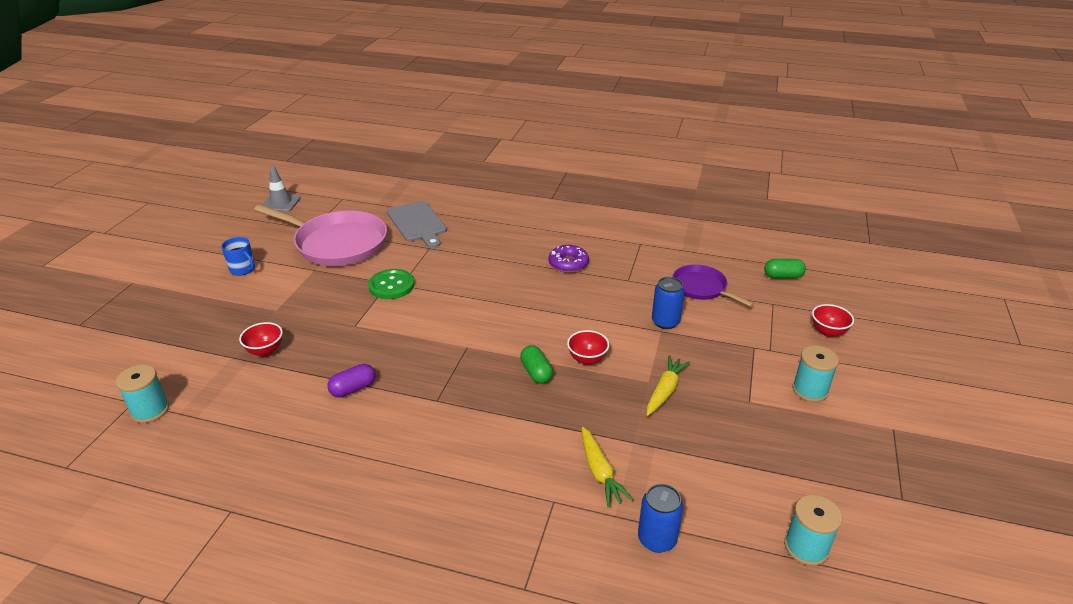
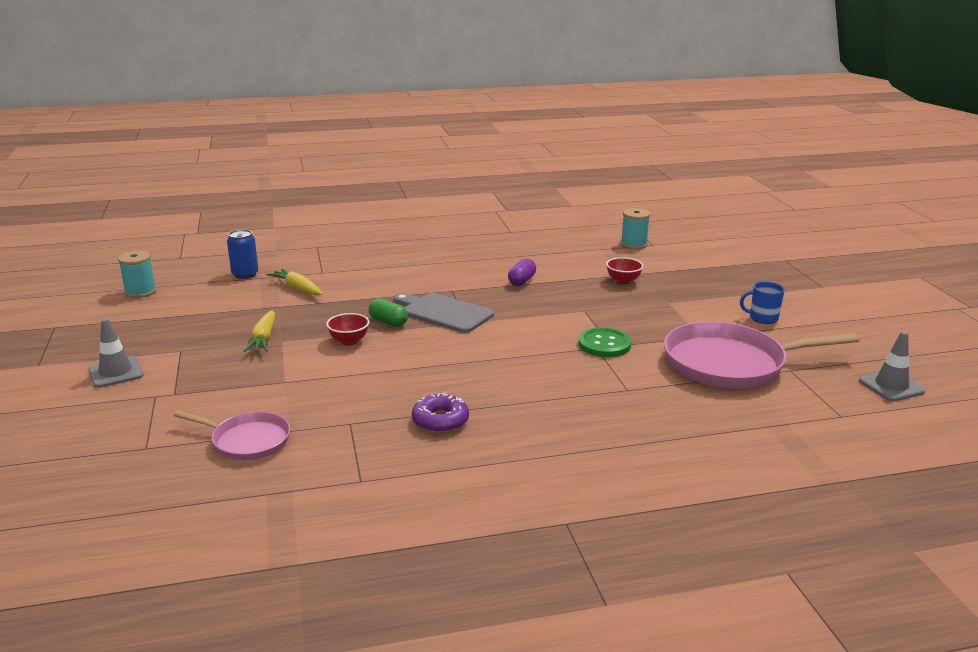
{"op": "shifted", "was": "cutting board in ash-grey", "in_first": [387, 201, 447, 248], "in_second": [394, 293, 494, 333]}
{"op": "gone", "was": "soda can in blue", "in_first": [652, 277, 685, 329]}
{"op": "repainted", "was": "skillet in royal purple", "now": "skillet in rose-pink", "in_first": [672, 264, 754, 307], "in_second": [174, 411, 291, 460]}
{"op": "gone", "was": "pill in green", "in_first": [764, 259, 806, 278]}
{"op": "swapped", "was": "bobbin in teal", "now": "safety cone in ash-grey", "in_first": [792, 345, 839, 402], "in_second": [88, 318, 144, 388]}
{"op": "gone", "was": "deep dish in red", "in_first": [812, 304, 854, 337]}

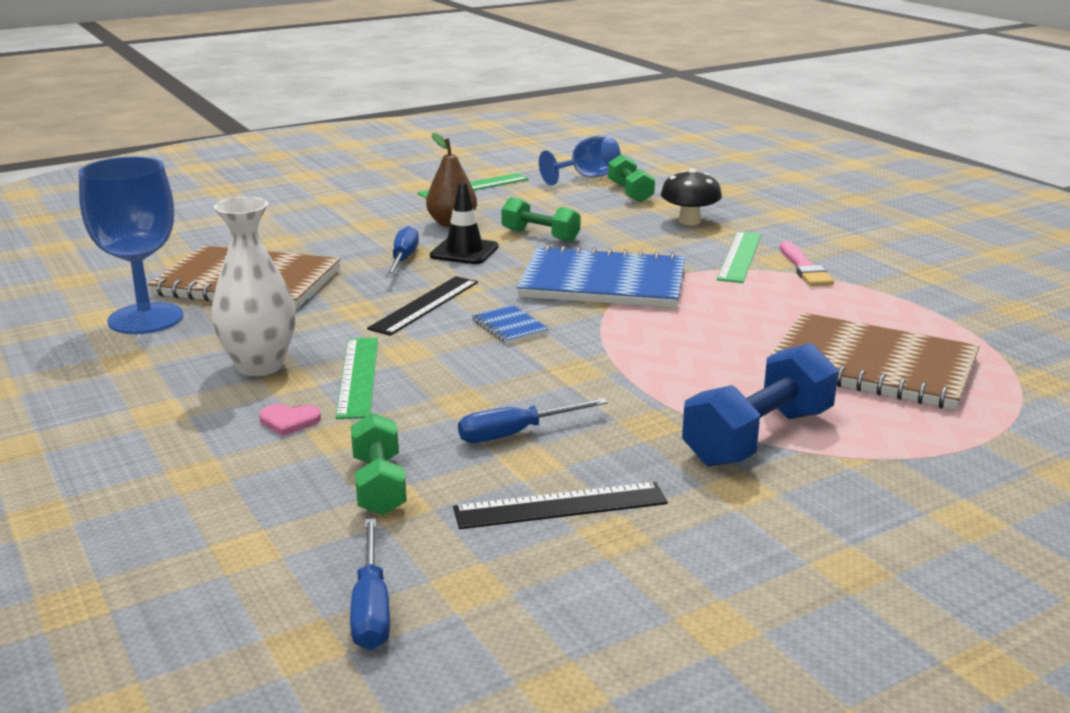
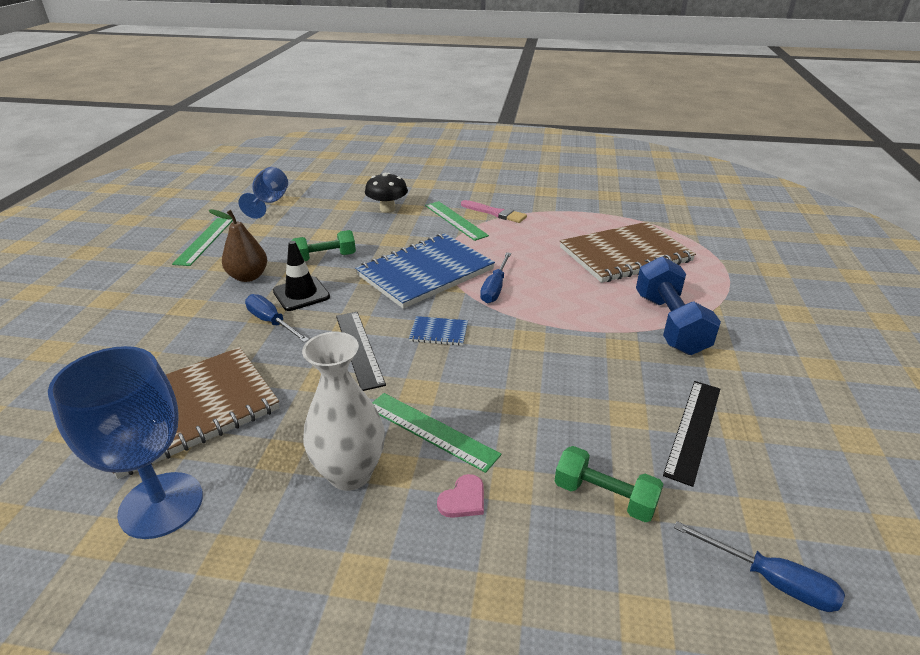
{"op": "shifted", "was": "flat screwdriver in blue", "in_first": [458, 398, 608, 443], "in_second": [480, 252, 511, 303]}
{"op": "gone", "was": "dumbbell in green", "in_first": [608, 154, 655, 202]}

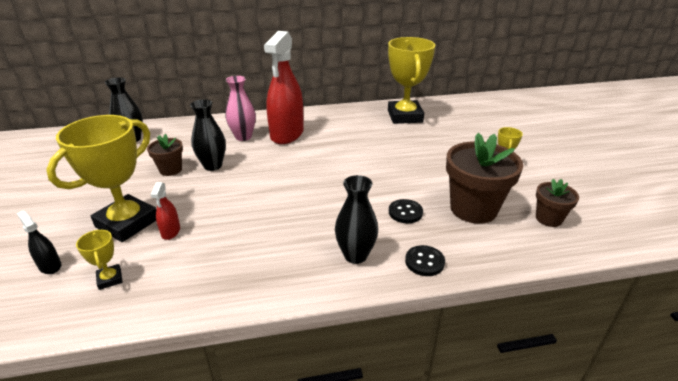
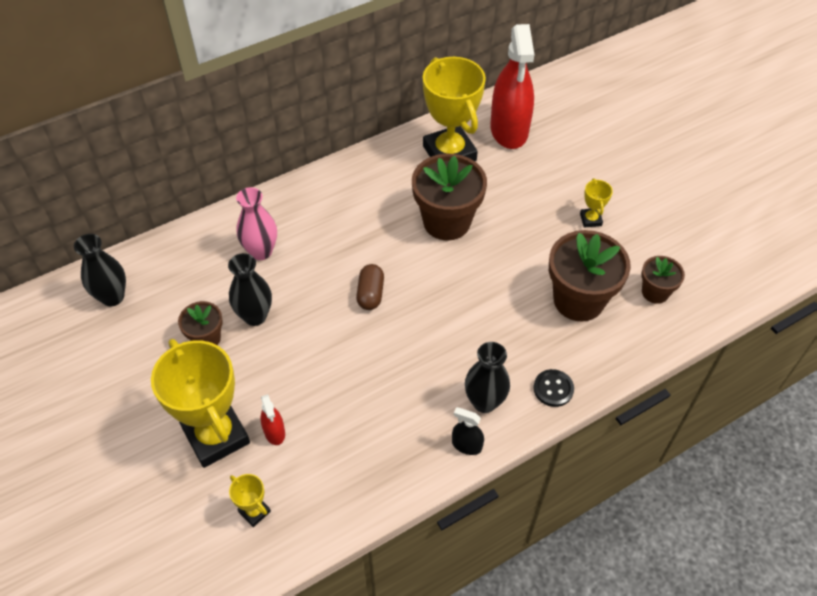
{"op": "shifted", "was": "sprayer in black", "in_first": [17, 211, 61, 274], "in_second": [452, 407, 484, 455]}
{"op": "rotated", "was": "award cup in golden", "in_first": [46, 115, 156, 242], "in_second": [151, 339, 250, 468], "clockwise": -45}
{"op": "shifted", "was": "sprayer in red", "in_first": [264, 31, 304, 144], "in_second": [490, 24, 535, 149]}
{"op": "gone", "was": "shirt button in black", "in_first": [389, 199, 423, 223]}
{"op": "new", "now": "pill in brown", "in_second": [356, 264, 384, 310]}
{"op": "new", "now": "plant pot in brown", "in_second": [412, 154, 487, 240]}

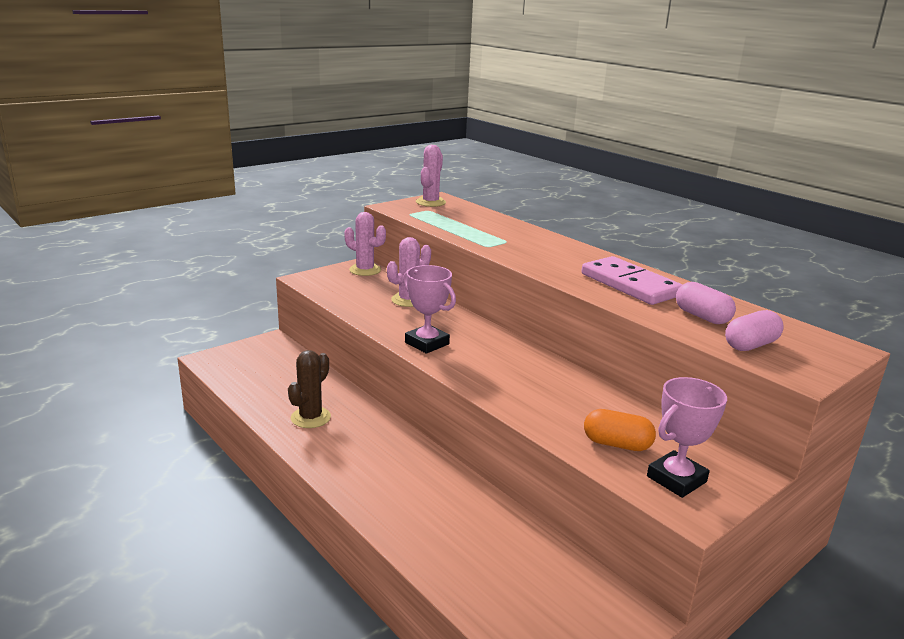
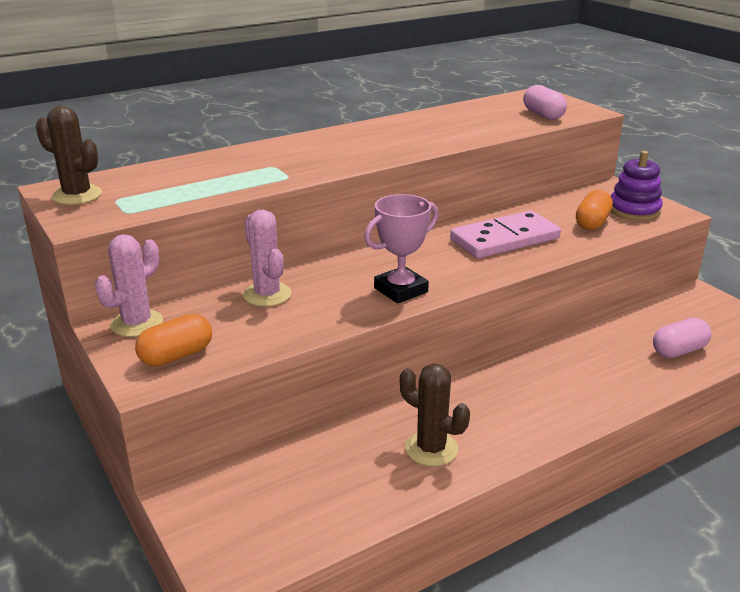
{"op": "repainted", "was": "cactus in rose-pink", "now": "cactus in brown", "in_first": [416, 145, 446, 207], "in_second": [36, 106, 102, 205]}
{"op": "shifted", "was": "domino tile in rose-pink", "in_first": [582, 256, 683, 305], "in_second": [450, 211, 561, 258]}
{"op": "swapped", "was": "award cup in rose-pink", "now": "stacking toy in royal purple", "in_first": [647, 377, 727, 498], "in_second": [611, 151, 663, 221]}
{"op": "shifted", "was": "pill in rose-pink", "in_first": [676, 282, 736, 324], "in_second": [653, 318, 711, 358]}
{"op": "new", "now": "pill in orange", "in_second": [135, 314, 212, 366]}

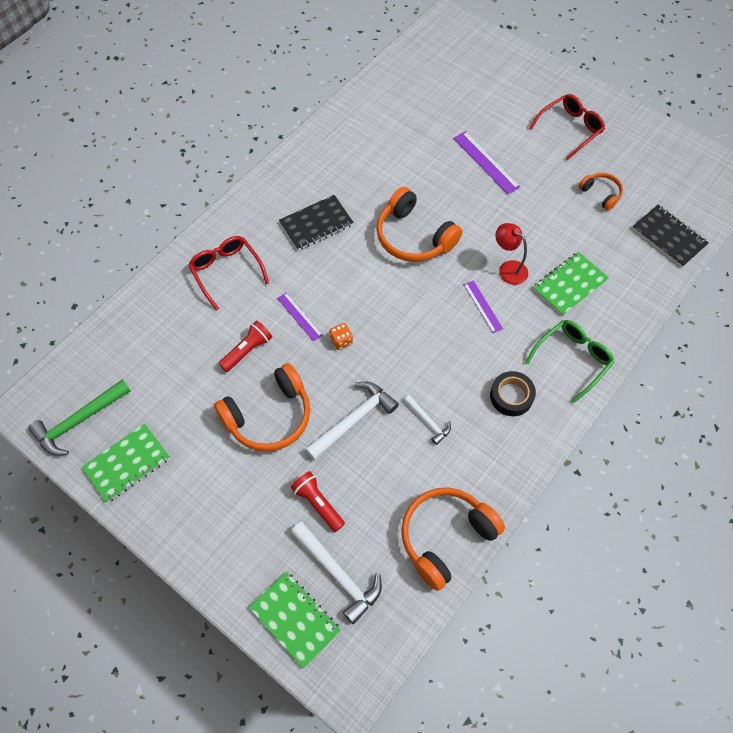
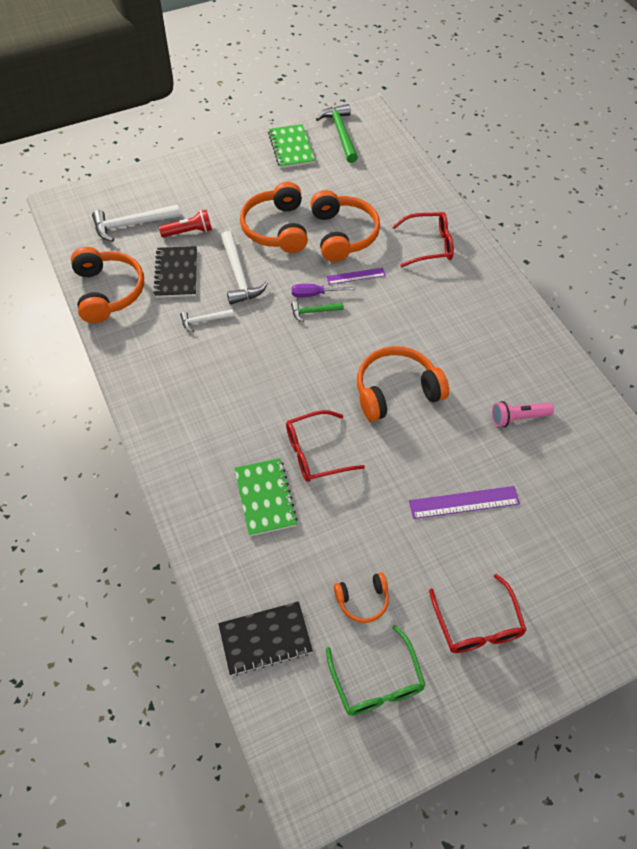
{"op": "swapped", "was": "flashlight in red", "now": "headset in orange", "in_first": [219, 321, 272, 372], "in_second": [310, 190, 380, 262]}
{"op": "gone", "was": "notebook in green", "in_first": [249, 572, 341, 668]}
{"op": "shifted", "was": "notebook in black", "in_first": [279, 195, 354, 250], "in_second": [153, 246, 197, 298]}
{"op": "swapped", "was": "game die in orange", "now": "flat screwdriver in royal purple", "in_first": [329, 323, 353, 350], "in_second": [292, 284, 356, 297]}
{"op": "gone", "was": "measuring stick in royal purple", "in_first": [464, 280, 503, 333]}
{"op": "gone", "was": "roll of tape in black", "in_first": [490, 371, 536, 416]}
{"op": "swapped", "was": "lamp in red", "now": "eyeglasses in red", "in_first": [496, 223, 528, 285], "in_second": [286, 410, 365, 482]}
{"op": "shifted", "was": "eyeglasses in green", "in_first": [525, 320, 615, 403], "in_second": [326, 625, 426, 716]}
{"op": "new", "now": "carpenter's hammer in green", "in_second": [291, 301, 344, 322]}
{"op": "new", "now": "flashlight in rose-pink", "in_second": [492, 401, 554, 427]}

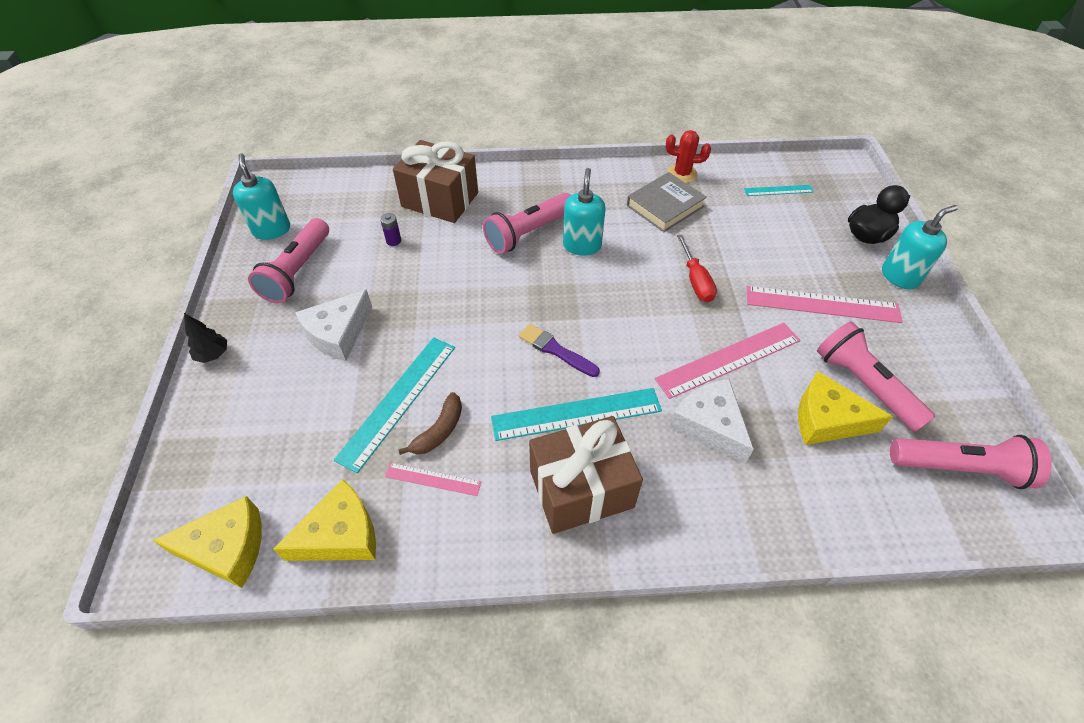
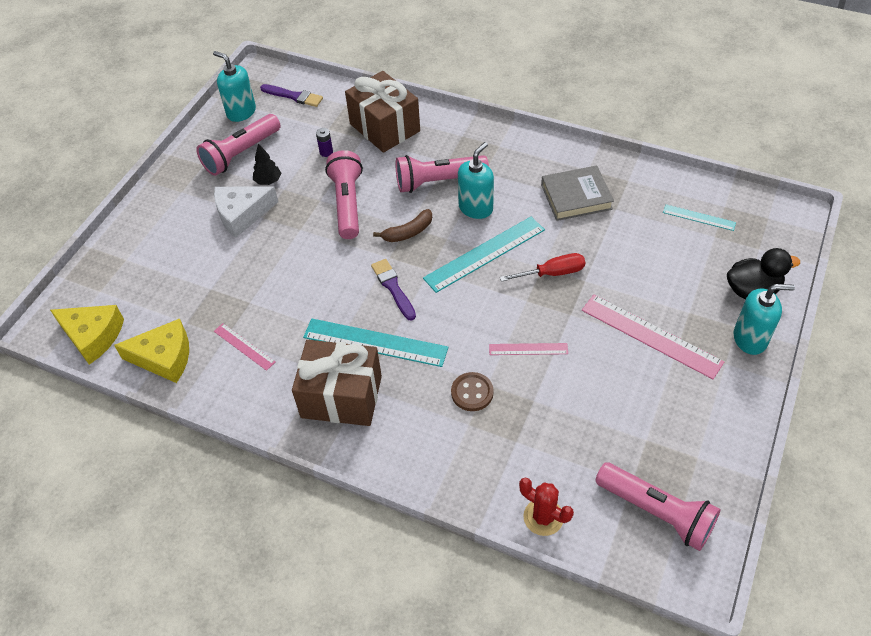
{"op": "shifted", "was": "toy tree in black", "in_first": [184, 313, 227, 363], "in_second": [253, 143, 281, 185]}
{"op": "rotated", "was": "pump bottle in teal", "in_first": [233, 153, 290, 240], "in_second": [213, 51, 256, 122], "clockwise": -60}
{"op": "shifted", "was": "measuring stick in teal", "in_first": [334, 337, 455, 473], "in_second": [423, 217, 545, 293]}
{"op": "shifted", "was": "toy banana in brown", "in_first": [398, 392, 462, 455], "in_second": [373, 209, 432, 242]}
{"op": "scaled", "was": "measuring stick in rose-pink", "in_first": [655, 323, 801, 399], "in_second": [489, 343, 568, 355], "ratio": 0.53}
{"op": "shifted", "was": "cactus in red", "in_first": [666, 130, 711, 183], "in_second": [519, 478, 574, 536]}
{"op": "swapped", "was": "cheese wedge in white", "now": "shirt button in brown", "in_first": [669, 379, 754, 464], "in_second": [451, 372, 494, 411]}
{"op": "rotated", "was": "flat screwdriver in red", "in_first": [677, 235, 717, 302], "in_second": [500, 253, 586, 282], "clockwise": -120}
{"op": "gone", "was": "cheese wedge in golden", "in_first": [798, 371, 893, 445]}
{"op": "shifted", "was": "flashlight in rose-pink", "in_first": [817, 321, 935, 432], "in_second": [325, 150, 363, 239]}
{"op": "new", "now": "paint brush in royal purple", "in_second": [260, 84, 323, 107]}

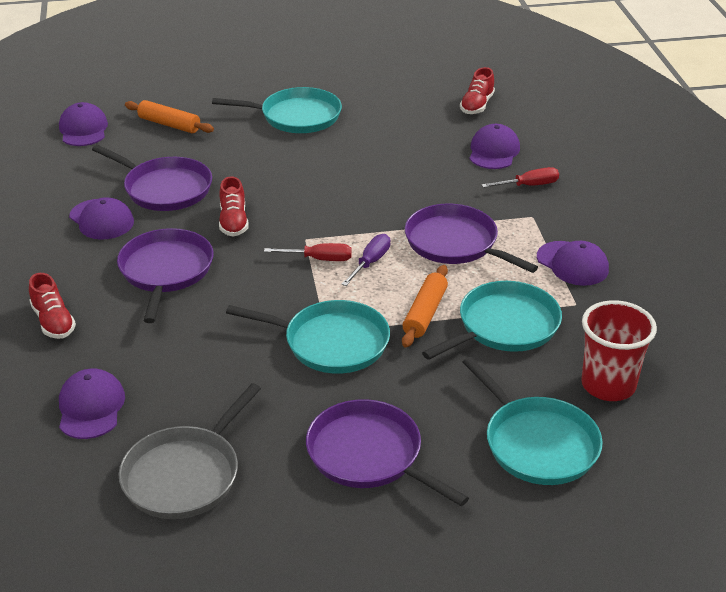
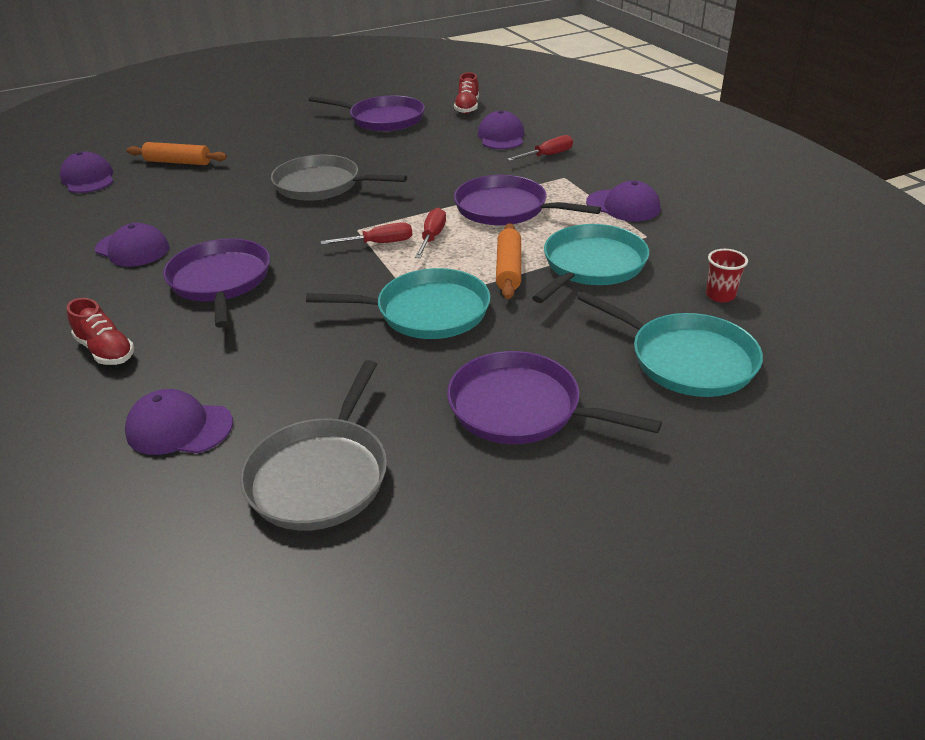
{"op": "rotated", "was": "cap in royal purple", "in_first": [59, 368, 125, 439], "in_second": [125, 389, 233, 455], "clockwise": -60}
{"op": "shifted", "was": "skillet in royal purple", "in_first": [92, 145, 212, 211], "in_second": [309, 95, 425, 132]}
{"op": "gone", "was": "skillet in teal", "in_first": [212, 87, 342, 133]}
{"op": "gone", "was": "sneaker in red", "in_first": [219, 176, 249, 237]}
{"op": "repainted", "was": "flat screwdriver in royal purple", "now": "flat screwdriver in red", "in_first": [341, 234, 390, 286], "in_second": [415, 208, 446, 258]}
{"op": "scaled", "was": "cup in red", "in_first": [581, 300, 657, 401], "in_second": [706, 249, 748, 302], "ratio": 0.52}
{"op": "new", "now": "skillet in ash-grey", "in_second": [271, 155, 407, 201]}

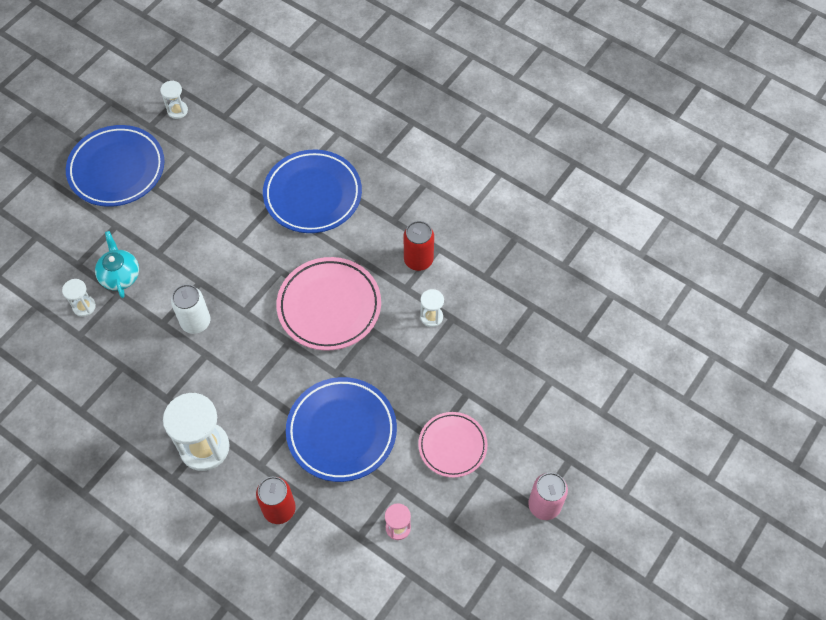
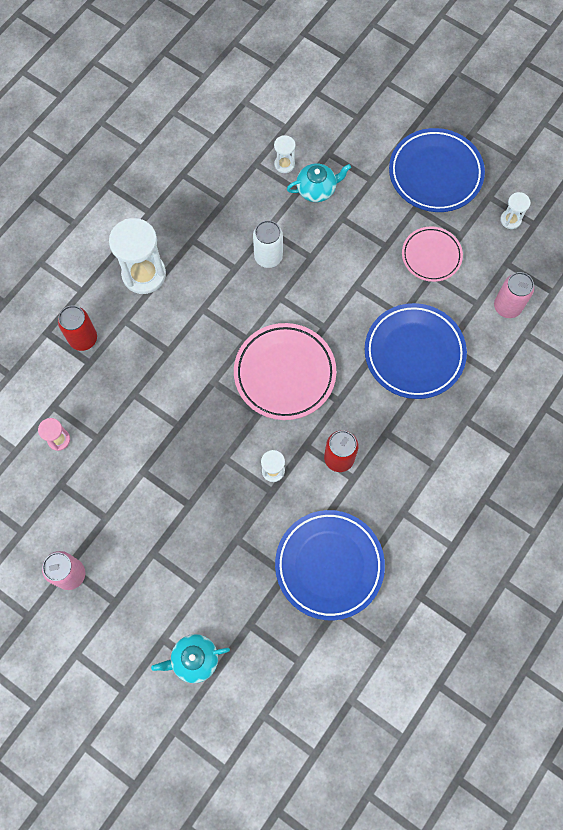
{"op": "shifted", "was": "plate in blue", "in_first": [286, 377, 397, 482], "in_second": [275, 510, 385, 621]}
{"op": "shifted", "was": "plate in rose-pink", "in_first": [418, 412, 488, 478], "in_second": [402, 226, 463, 282]}
{"op": "new", "now": "tea pot in teal", "in_second": [151, 634, 230, 683]}
{"op": "new", "now": "soda can in rose-pink", "in_second": [494, 272, 534, 318]}

